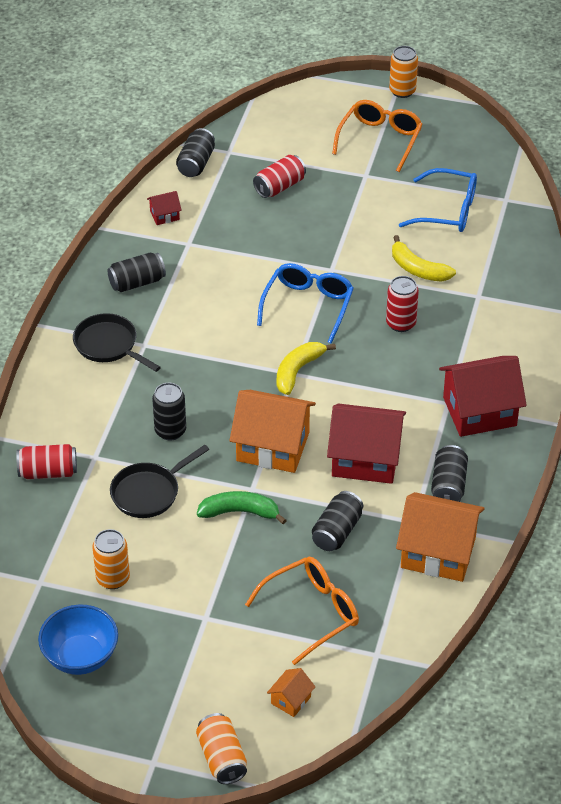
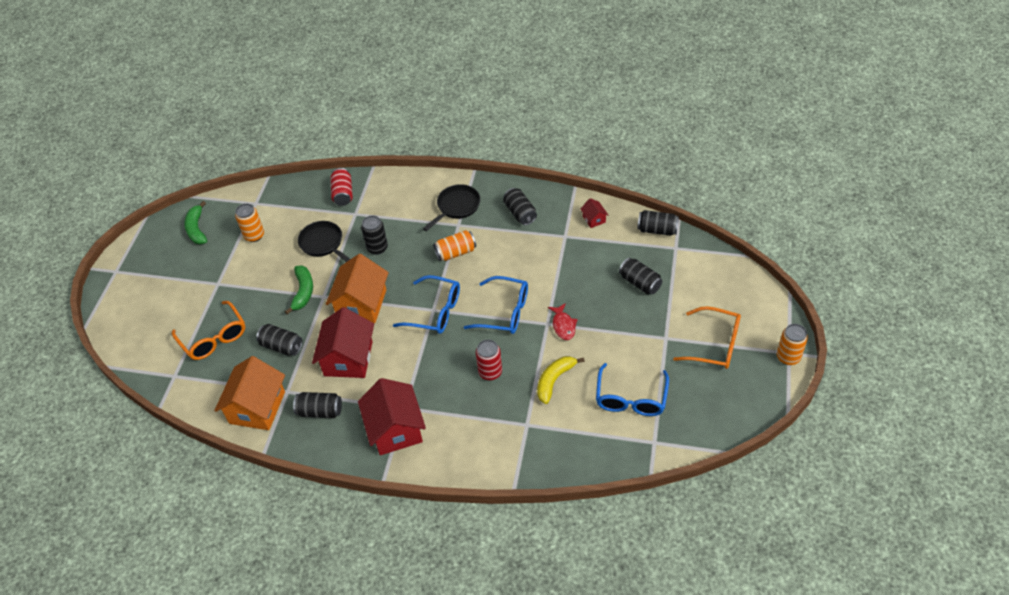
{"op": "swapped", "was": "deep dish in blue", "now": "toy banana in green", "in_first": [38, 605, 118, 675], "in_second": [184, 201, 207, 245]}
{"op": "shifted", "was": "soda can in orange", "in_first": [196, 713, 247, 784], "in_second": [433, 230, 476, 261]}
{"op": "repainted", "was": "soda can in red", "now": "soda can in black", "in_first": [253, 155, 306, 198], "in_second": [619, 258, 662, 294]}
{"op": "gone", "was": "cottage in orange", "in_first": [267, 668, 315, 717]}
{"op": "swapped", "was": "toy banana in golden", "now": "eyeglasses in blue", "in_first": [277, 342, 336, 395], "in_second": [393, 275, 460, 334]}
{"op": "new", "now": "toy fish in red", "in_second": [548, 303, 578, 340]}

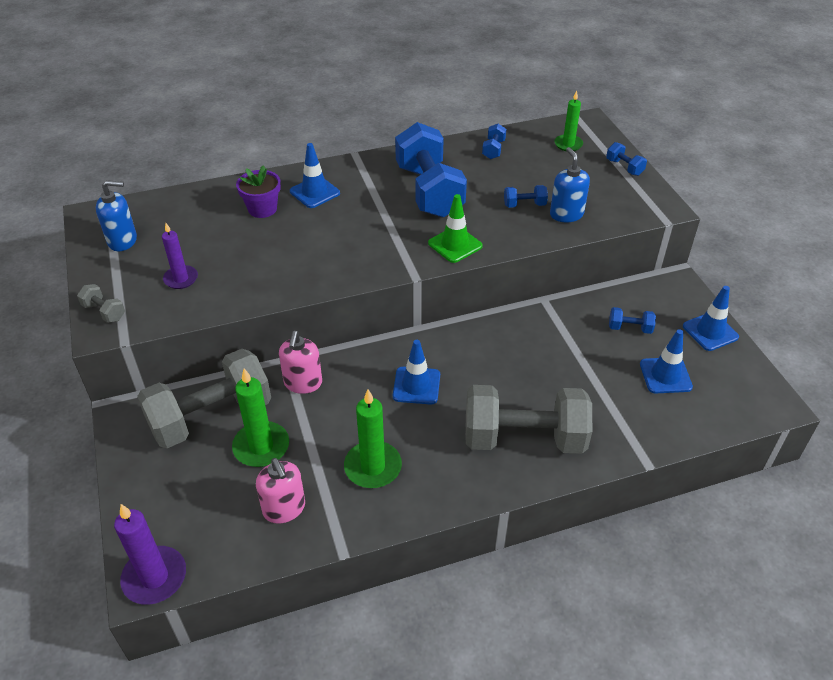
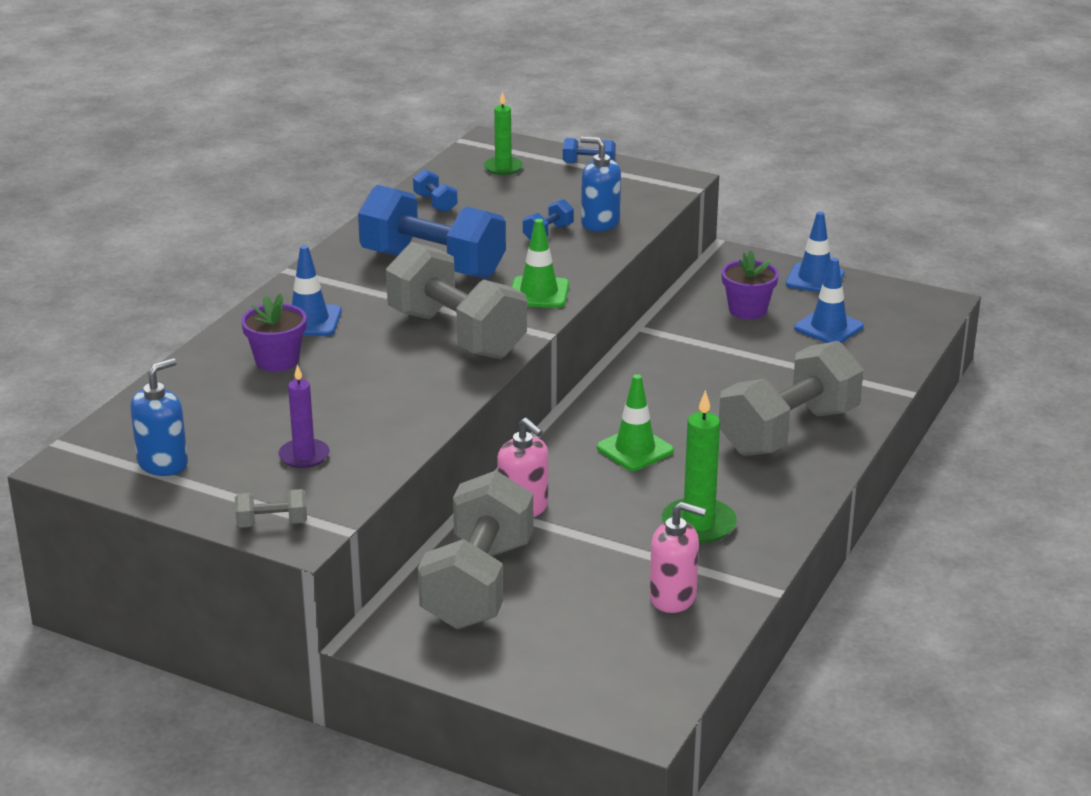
{"op": "gone", "was": "wax candle in royal purple", "in_first": [114, 504, 186, 605]}
{"op": "gone", "was": "wax candle in green", "in_first": [232, 368, 289, 467]}
{"op": "repainted", "was": "safety cone in blue", "now": "safety cone in green", "in_first": [393, 340, 440, 405], "in_second": [597, 374, 674, 471]}
{"op": "swapped", "was": "dumbbell in blue", "now": "plant pot in royal purple", "in_first": [609, 307, 656, 334], "in_second": [721, 251, 779, 319]}
{"op": "new", "now": "dumbbell in ash-grey", "in_second": [386, 242, 527, 359]}

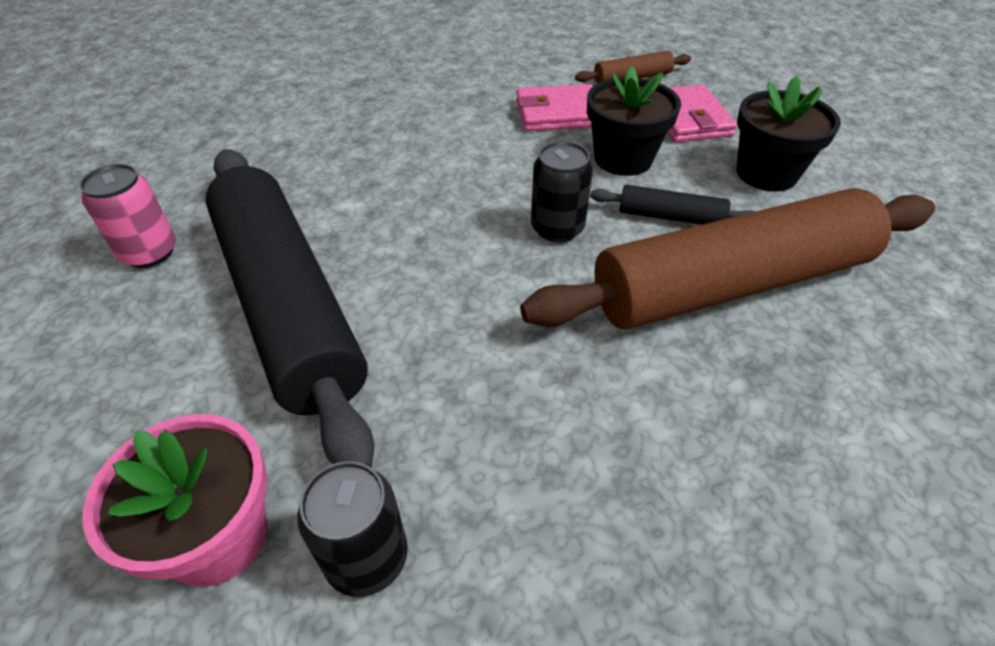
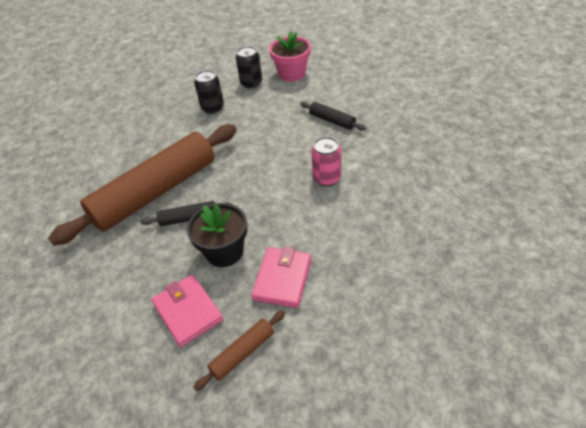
{"op": "shifted", "was": "soda can in rose-pink", "in_first": [79, 164, 176, 268], "in_second": [311, 137, 341, 186]}
{"op": "scaled", "was": "pastry roller in black", "in_first": [206, 149, 374, 468], "in_second": [300, 102, 366, 131], "ratio": 0.41}
{"op": "rotated", "was": "wallet in rose-pink", "in_first": [516, 84, 593, 132], "in_second": [251, 247, 311, 308], "clockwise": -45}
{"op": "shifted", "was": "soda can in black", "in_first": [531, 141, 593, 243], "in_second": [194, 70, 224, 114]}
{"op": "gone", "was": "plant pot in black", "in_first": [737, 76, 841, 192]}

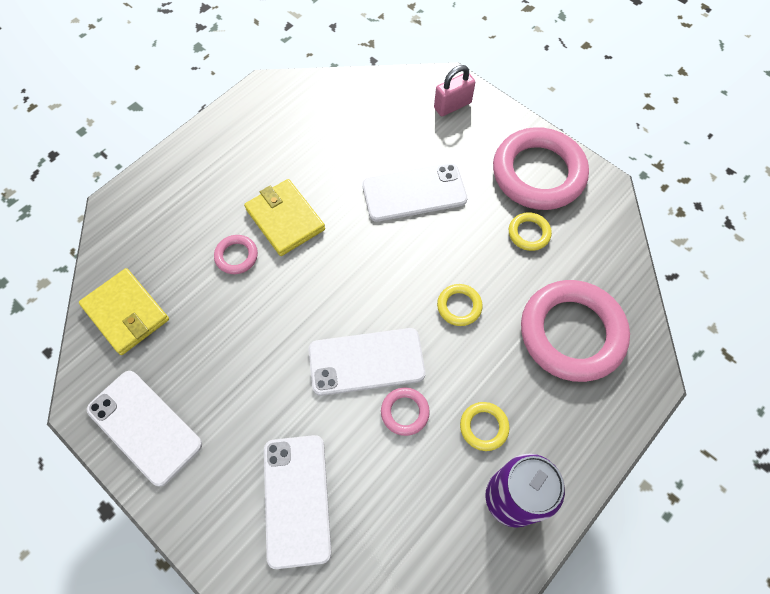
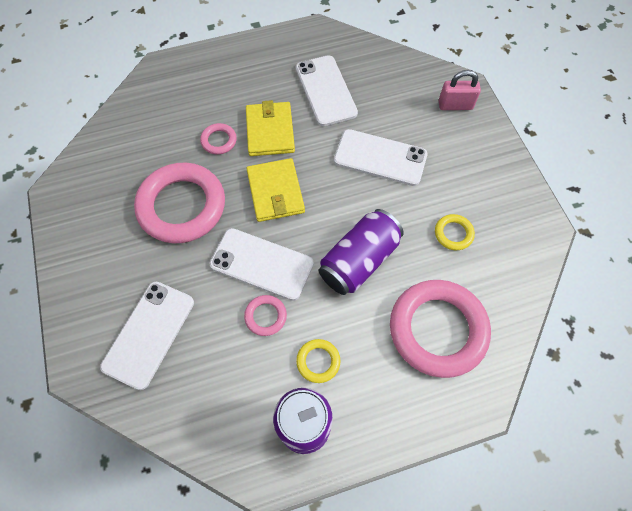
{"op": "shifted", "was": "wallet in golden", "in_first": [79, 268, 169, 355], "in_second": [246, 158, 305, 222]}
{"op": "shifted", "was": "mobile phone in white", "in_first": [87, 371, 202, 487], "in_second": [296, 55, 358, 126]}
{"op": "swapped", "was": "hoop in golden", "now": "soda can in royal purple", "in_first": [437, 284, 483, 326], "in_second": [319, 209, 404, 295]}
{"op": "shifted", "was": "hoop in rose-pink", "in_first": [493, 127, 589, 210], "in_second": [134, 163, 225, 243]}

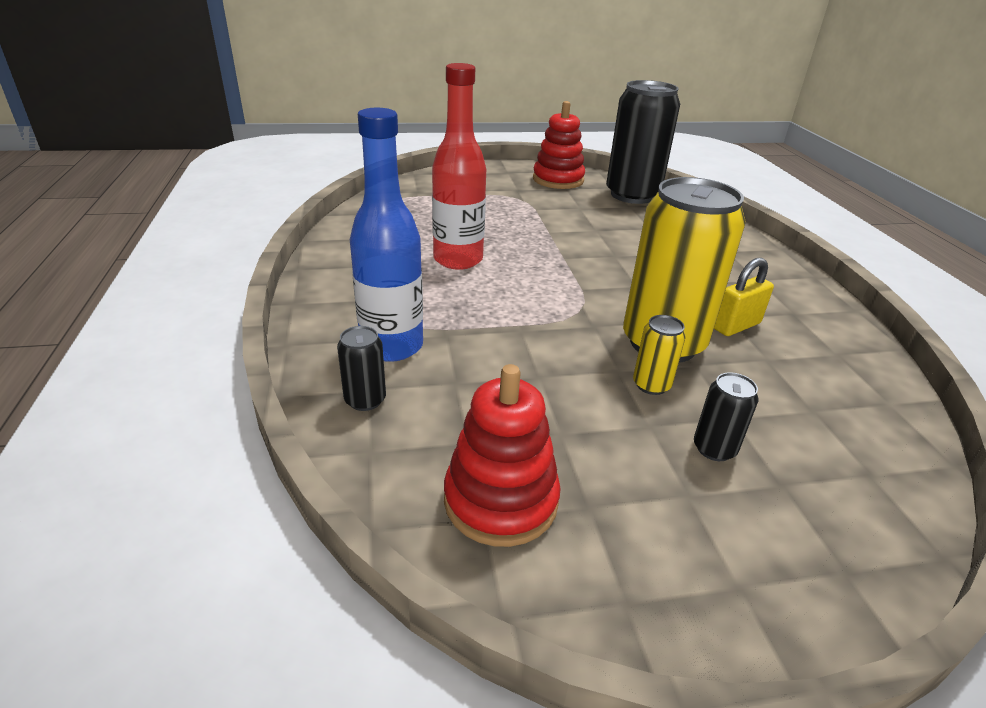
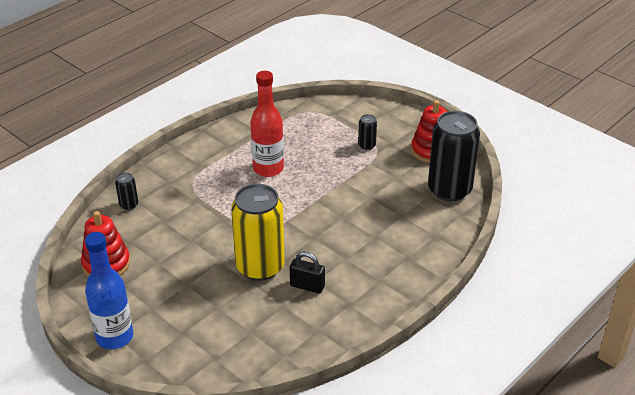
{"op": "shifted", "was": "flask in blue", "in_first": [350, 108, 423, 362], "in_second": [85, 232, 133, 349]}
{"op": "gone", "was": "soda can in golden", "in_first": [633, 315, 686, 395]}
{"op": "shifted", "was": "soda can in black", "in_first": [694, 372, 759, 461], "in_second": [358, 114, 377, 150]}
{"op": "repainted", "was": "padlock in golden", "now": "padlock in black", "in_first": [714, 258, 774, 336], "in_second": [290, 252, 325, 294]}

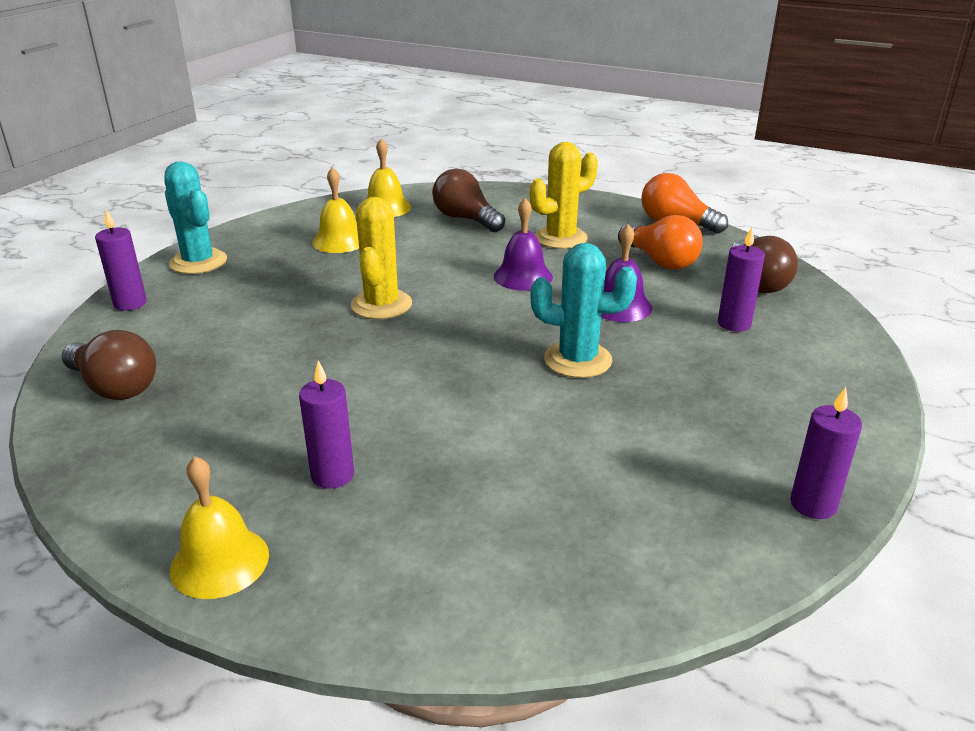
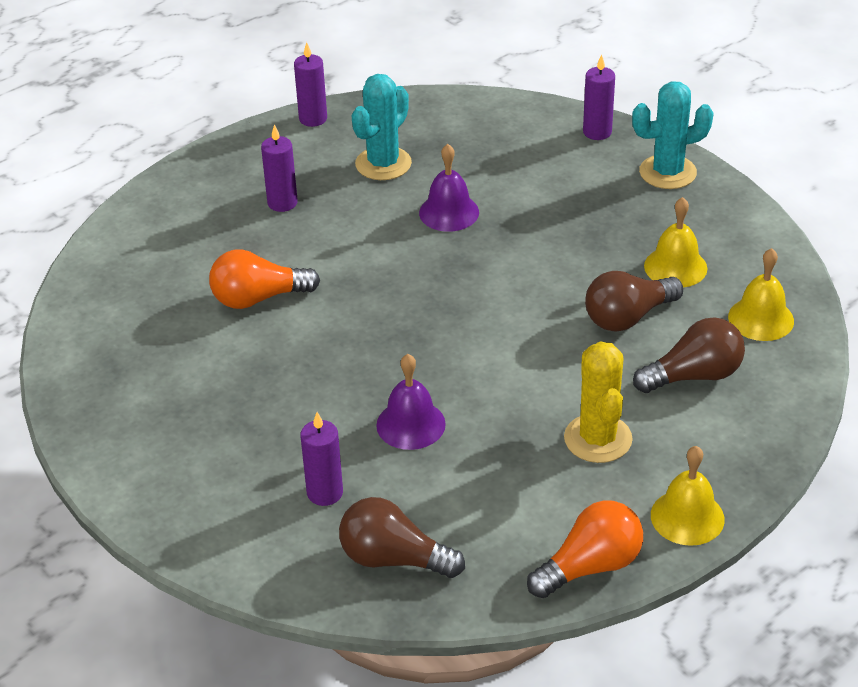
{"op": "shifted", "was": "bulb in brown", "in_first": [61, 330, 156, 400], "in_second": [585, 271, 683, 332]}
{"op": "shifted", "was": "school bell in golden", "in_first": [170, 456, 269, 599], "in_second": [651, 446, 725, 546]}
{"op": "gone", "was": "cactus in golden", "in_first": [351, 197, 412, 319]}
{"op": "shifted", "was": "school bell in royal purple", "in_first": [494, 198, 553, 291], "in_second": [419, 144, 479, 232]}
{"op": "shifted", "was": "cactus in teal", "in_first": [530, 243, 637, 378], "in_second": [351, 74, 412, 180]}
{"op": "shifted", "was": "bulb in orange", "in_first": [618, 215, 703, 270], "in_second": [209, 249, 320, 309]}
{"op": "shifted", "was": "wax candle in royal purple", "in_first": [790, 387, 862, 519], "in_second": [294, 42, 327, 127]}

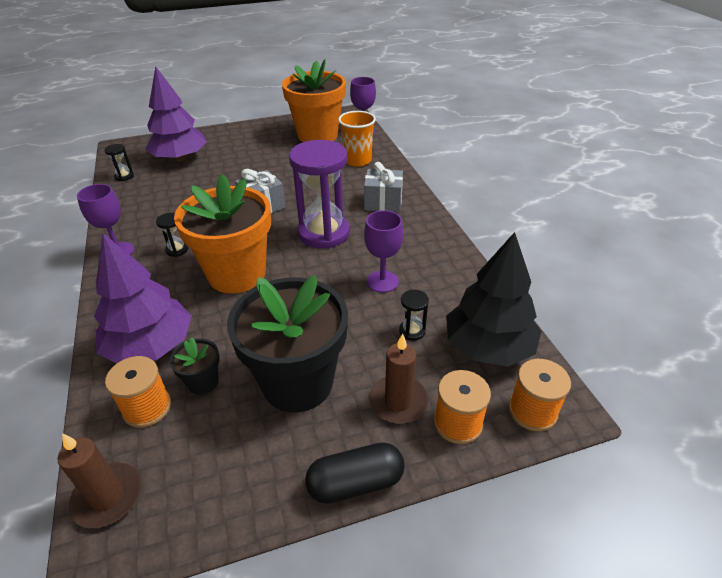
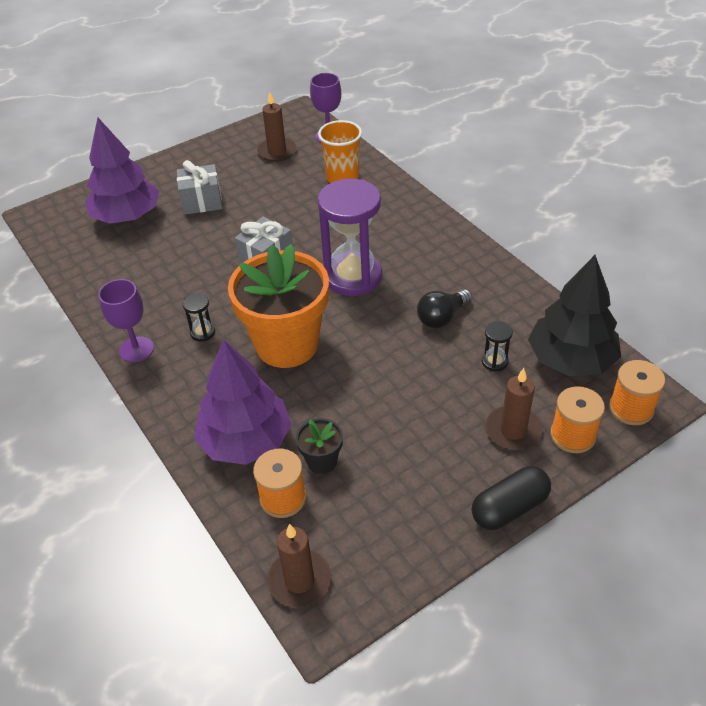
{"op": "gone", "was": "hourglass in black", "in_first": [104, 144, 134, 181]}
{"op": "gone", "was": "plant pot in black", "in_first": [227, 275, 348, 412]}
{"op": "swapped", "was": "plant pot in orange", "now": "wax candle in brown", "in_first": [282, 59, 346, 142], "in_second": [257, 92, 296, 162]}
{"op": "shifted", "was": "present in ash-grey", "in_first": [364, 162, 403, 212], "in_second": [177, 160, 222, 215]}
{"op": "swapped", "was": "chalice in royal purple", "now": "bulb in black", "in_first": [364, 210, 403, 293], "in_second": [417, 289, 472, 328]}

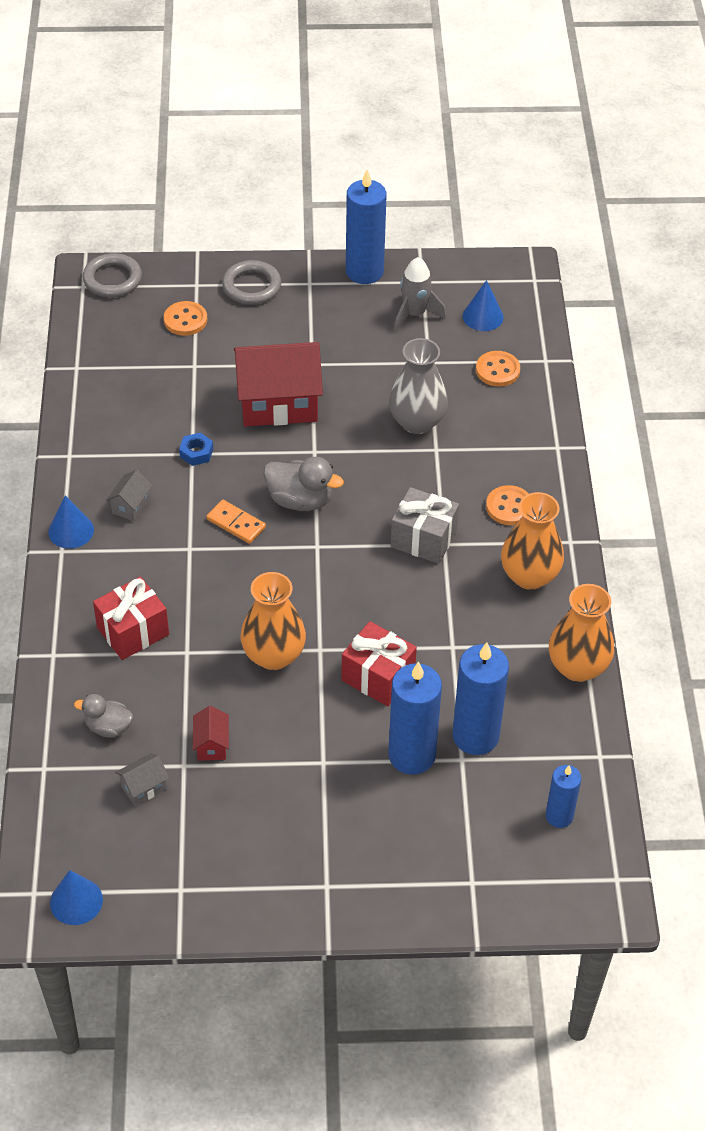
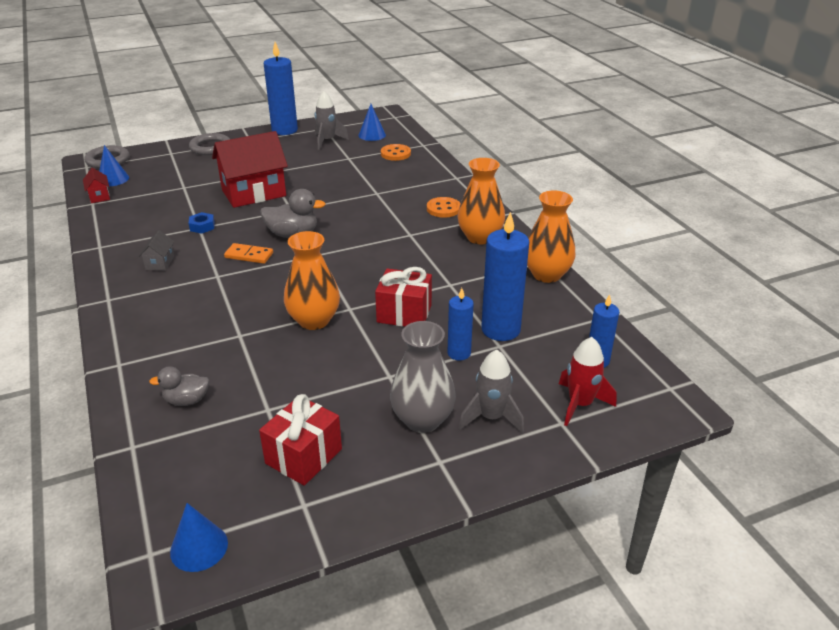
{"op": "shifted", "was": "cone in blue", "in_first": [48, 495, 94, 548], "in_second": [99, 145, 129, 186]}
{"op": "shifted", "was": "present in red", "in_first": [93, 576, 169, 660], "in_second": [259, 394, 342, 486]}
{"op": "gone", "was": "cottage in ash-grey", "in_first": [115, 753, 169, 806]}
{"op": "gone", "was": "shirt button in orange", "in_first": [164, 301, 207, 336]}
{"op": "shifted", "was": "cottage in red", "in_first": [193, 706, 229, 761], "in_second": [83, 168, 110, 203]}
{"op": "scaled", "was": "wax candle in blue", "in_first": [388, 661, 442, 775], "in_second": [447, 288, 474, 360], "ratio": 0.58}
{"op": "shifted", "was": "flower vase in ash-grey", "in_first": [389, 338, 448, 434], "in_second": [390, 321, 456, 433]}
{"op": "gone", "was": "present in ash-grey", "in_first": [391, 487, 459, 564]}
{"op": "new", "now": "toy rocket in ash-grey", "in_second": [459, 350, 524, 433]}
{"op": "new", "now": "toy rocket in red", "in_second": [559, 337, 617, 426]}

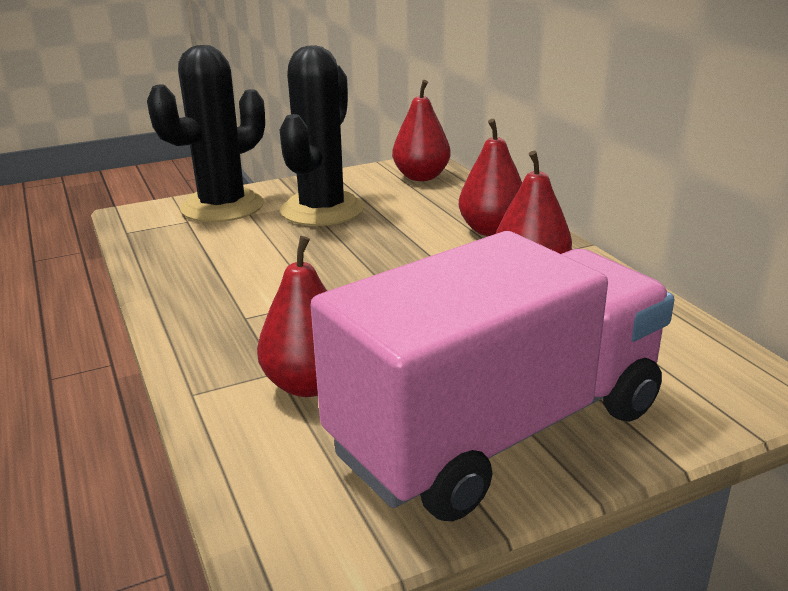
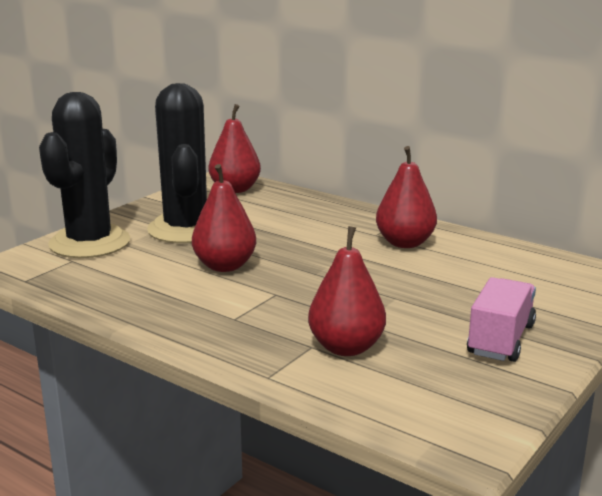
{"op": "scaled", "was": "truck in rose-pink", "in_first": [310, 231, 674, 521], "in_second": [467, 277, 536, 362], "ratio": 0.44}
{"op": "shifted", "was": "pear fruit in red", "in_first": [459, 119, 522, 236], "in_second": [192, 164, 256, 272]}

